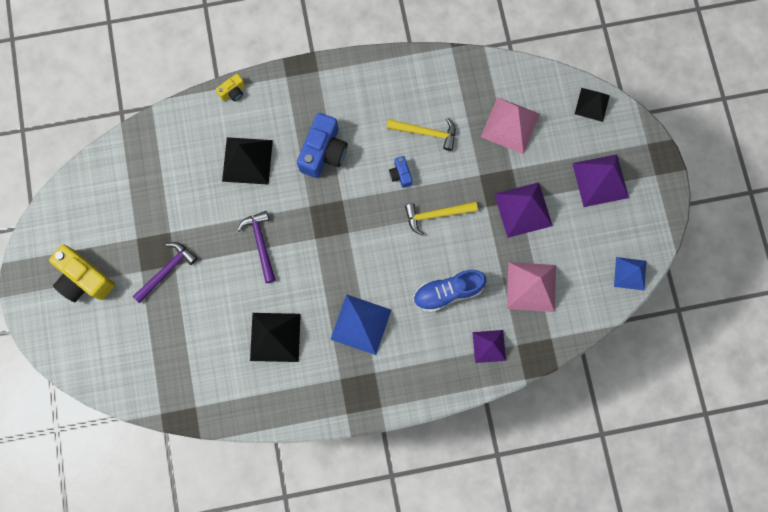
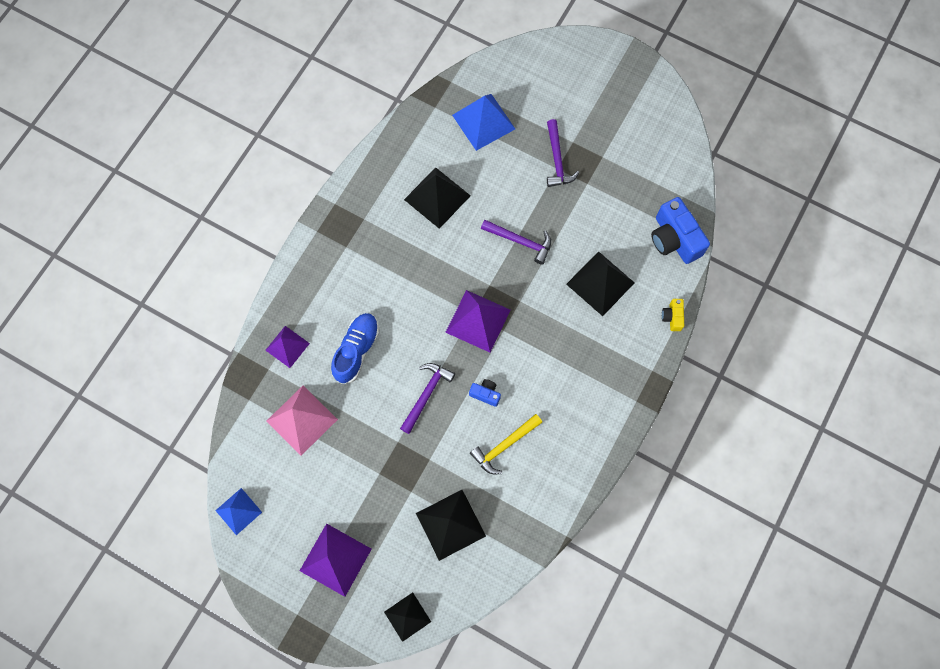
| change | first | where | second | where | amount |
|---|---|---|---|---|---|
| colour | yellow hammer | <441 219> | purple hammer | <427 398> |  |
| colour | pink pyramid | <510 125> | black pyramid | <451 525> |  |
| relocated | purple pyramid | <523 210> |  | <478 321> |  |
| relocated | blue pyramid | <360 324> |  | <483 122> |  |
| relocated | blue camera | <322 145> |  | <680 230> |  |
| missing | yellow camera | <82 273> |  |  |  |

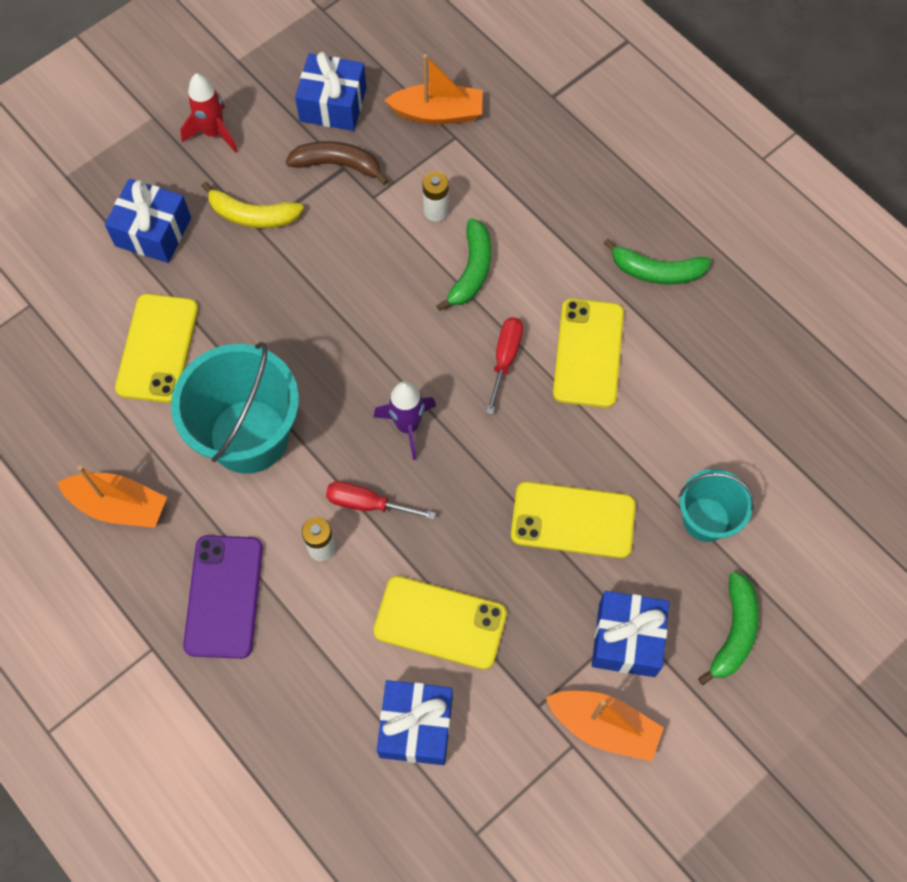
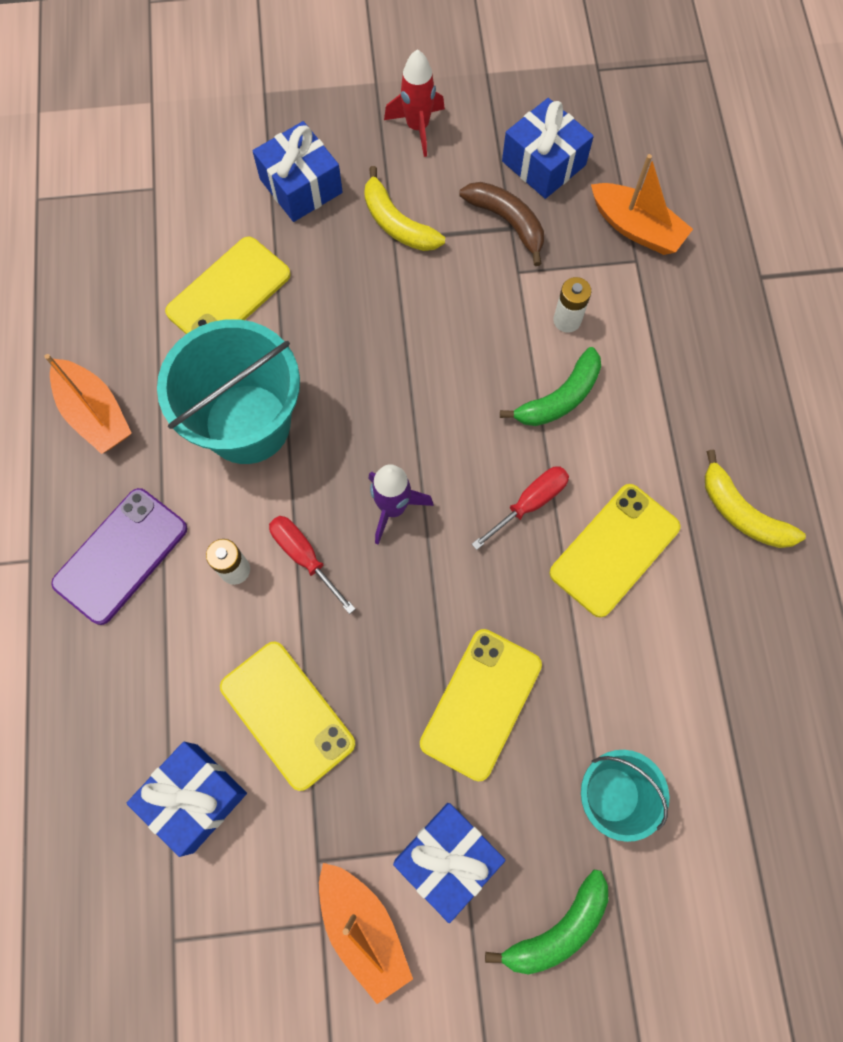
| change | first | where | second | where | amount |
|---|---|---|---|---|---|
| spun | yellow phone | <573 520> |  | <481 705> | 75 degrees clockwise |
| colour | green banana | <658 261> | yellow banana | <755 499> |  |

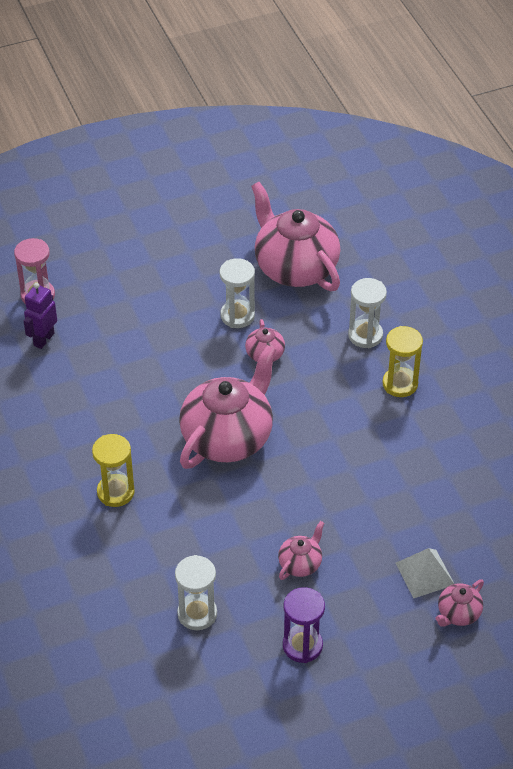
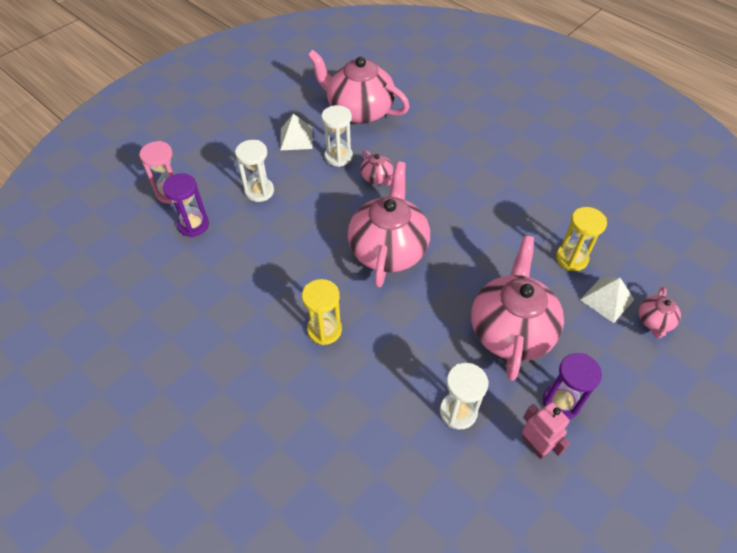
| change | first | where | second | where | amount |
|---|---|---|---|---|---|
| exchanged | purple robot | <40 316> | purple hourglass | <186 205> |  |
| relocated | white hourglass | <367 313> |  | <254 171> |  |
| appeared |  |  | white pyramid | <296 132> |  |
| size | pink teapot | <301 550> |  | <517 308> | x2.23 |
| appeared |  |  | pink robot | <546 430> |  |
| relocated | yellow hourglass | <402 361> |  | <581 239> |  |

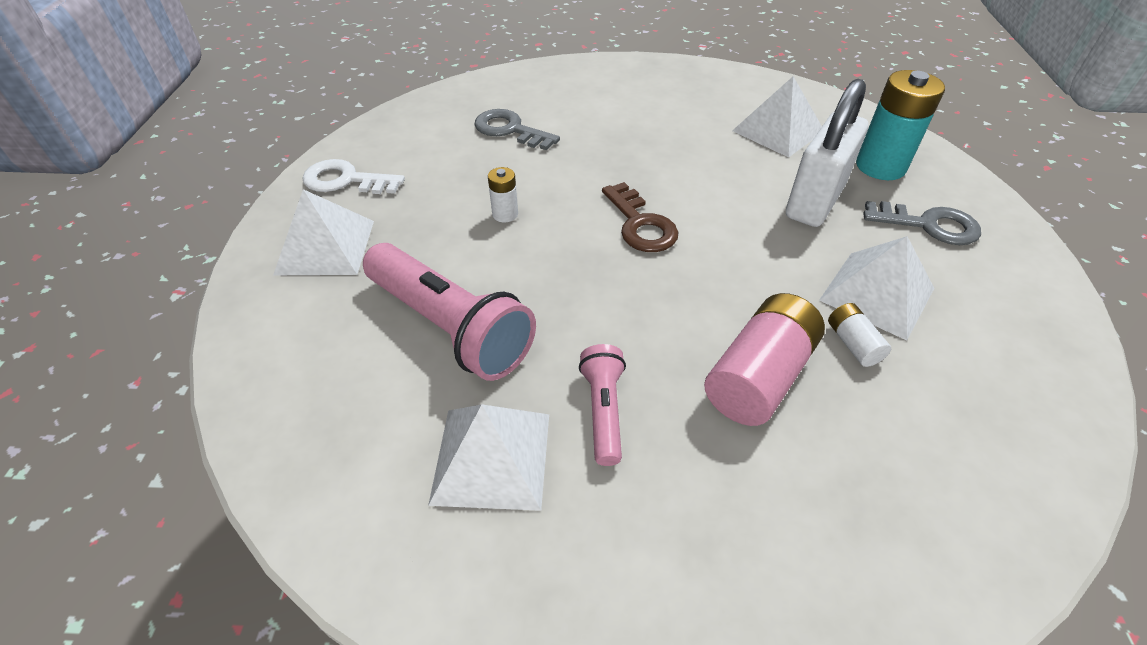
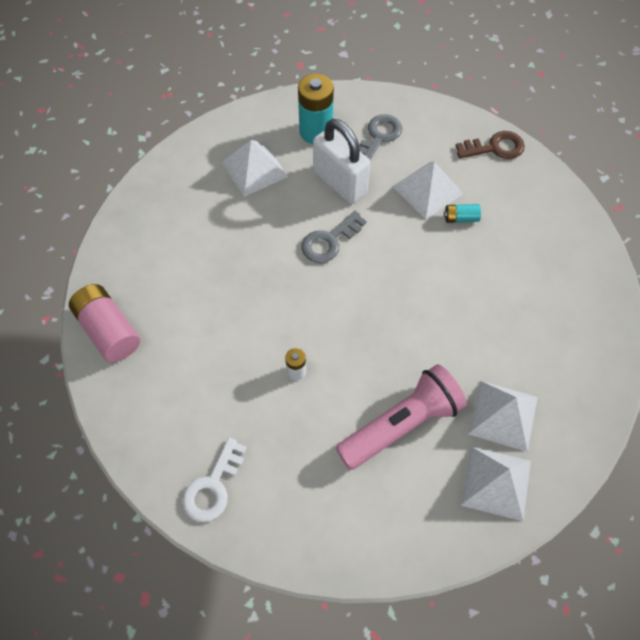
| change | first | where | second | where | amount |
|---|---|---|---|---|---|
| relocated | pink battery | <764 359> |  | <104 323> |  |
| relocated | grey key | <517 129> |  | <334 237> |  |
| colour | white battery | <859 335> | turquoise battery | <462 213> |  |
| relocated | brown key | <640 217> |  | <490 145> |  |
| relocated | white pyramid | <323 232> |  | <496 483> |  |
| missing | pink flashlight | <602 405> |  |  |  |

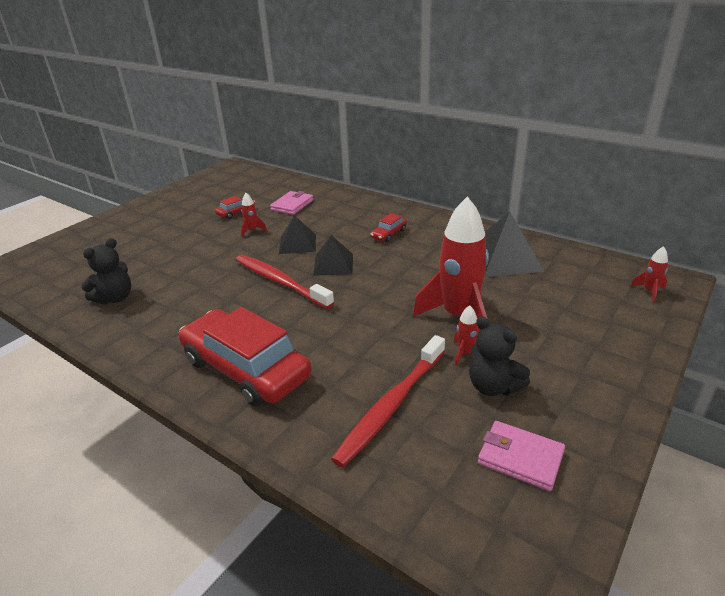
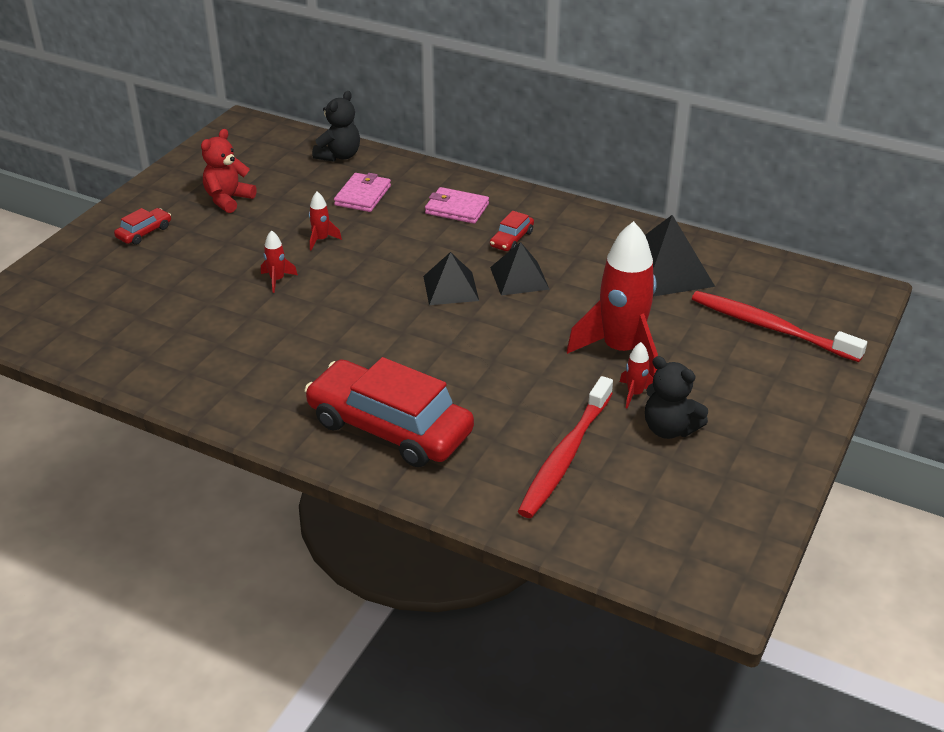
| change | first | where | second | where | amount |
|---|---|---|---|---|---|
| relocated | red car | <235 207> |  | <142 226> |  |
| appeared |  |  | red teddy bear | <229 171> |  |
| relocated | red rocket | <649 274> |  | <279 261> |  |
| relocated | black teddy bear | <106 271> |  | <336 126> |  |
| relocated | pink wallet | <521 456> |  | <457 205> |  |
| relocated | black pyramid | <297 234> |  | <520 269> |  |
| relocated | red toothbrush | <285 282> |  | <779 326> |  |

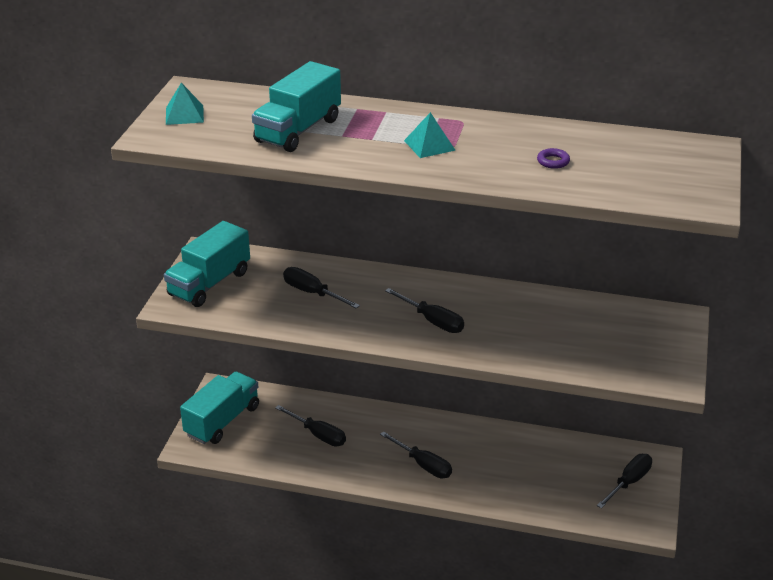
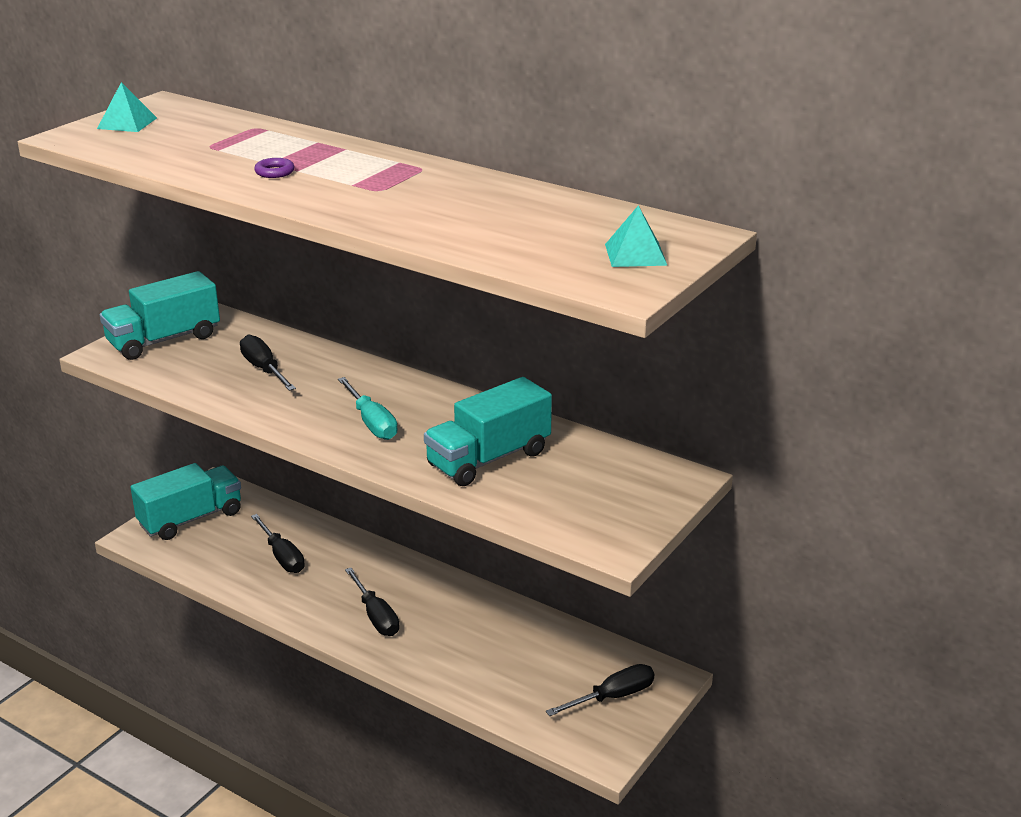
| change | first | where | second | where | amount |
|---|---|---|---|---|---|
| relocated | purple ring | <553 158> |  | <274 168> |  |
| colour | black screwdriver | <424 310> | turquoise screwdriver | <368 408> |  |
| relocated | turquoise truck | <296 106> |  | <488 431> |  |
| relocated | turquoise pyramid | <430 135> |  | <636 236> |  |

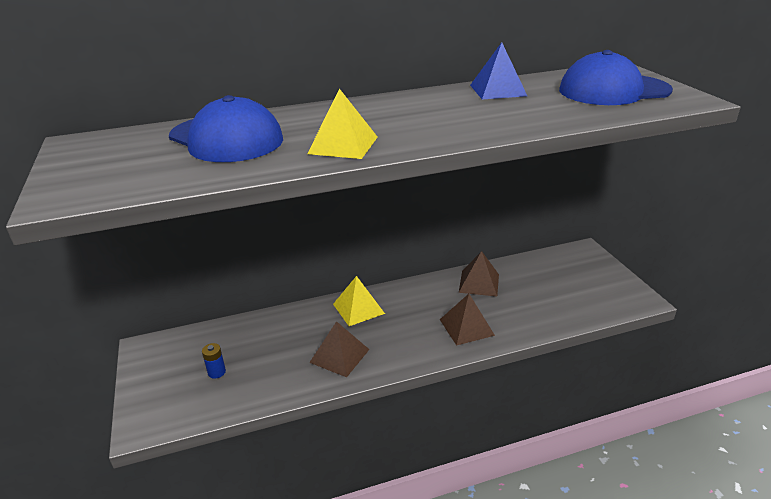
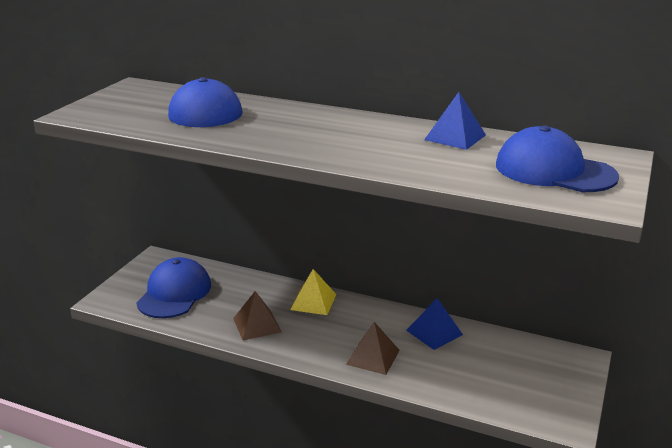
| change | first | where | second | where | amount |
|---|---|---|---|---|---|
| exchanged | blue battery | <214 361> | blue cap | <173 287> |  |
| colour | brown pyramid | <479 274> | blue pyramid | <434 324> |  |
| missing | yellow pyramid | <342 123> |  |  |  |

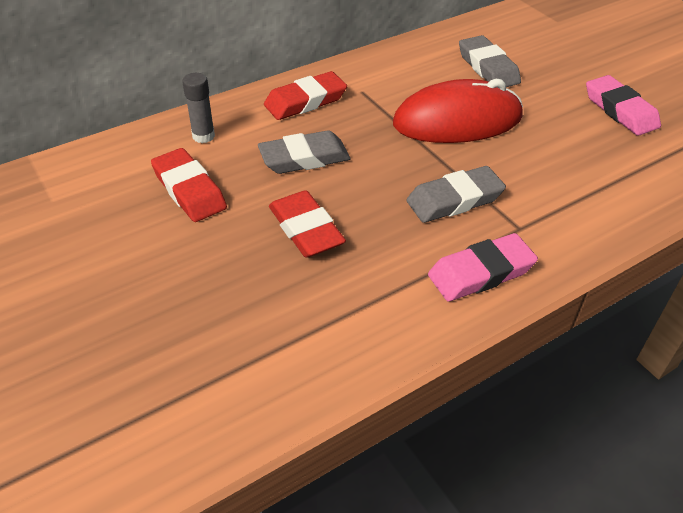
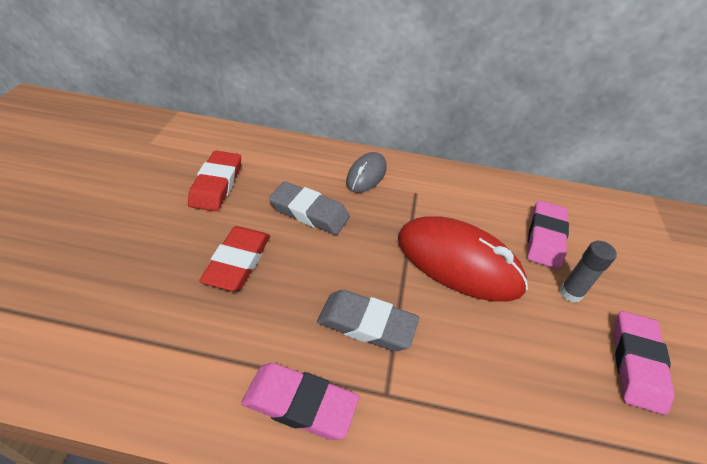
| change | first | where | second | where | amount |
|---|---|---|---|---|---|
| exchanged | red eraser | <305 95> | grey mouse | <366 172> |  |
| colour | grey eraser | <490 61> | pink eraser | <548 234> |  |
| relocated | grey glue stick | <198 108> |  | <588 272> |  |

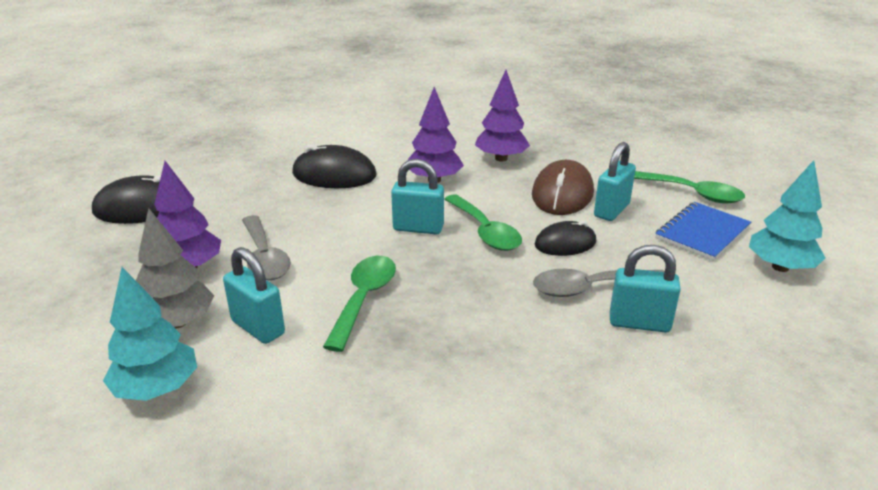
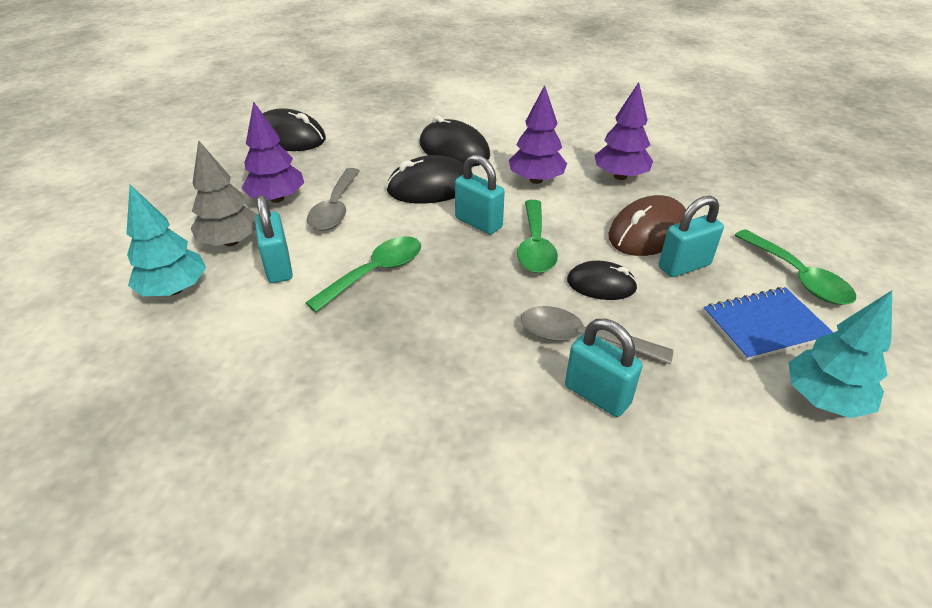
| change | first | where | second | where | amount |
|---|---|---|---|---|---|
| appeared |  |  | black mouse | <429 179> |  |

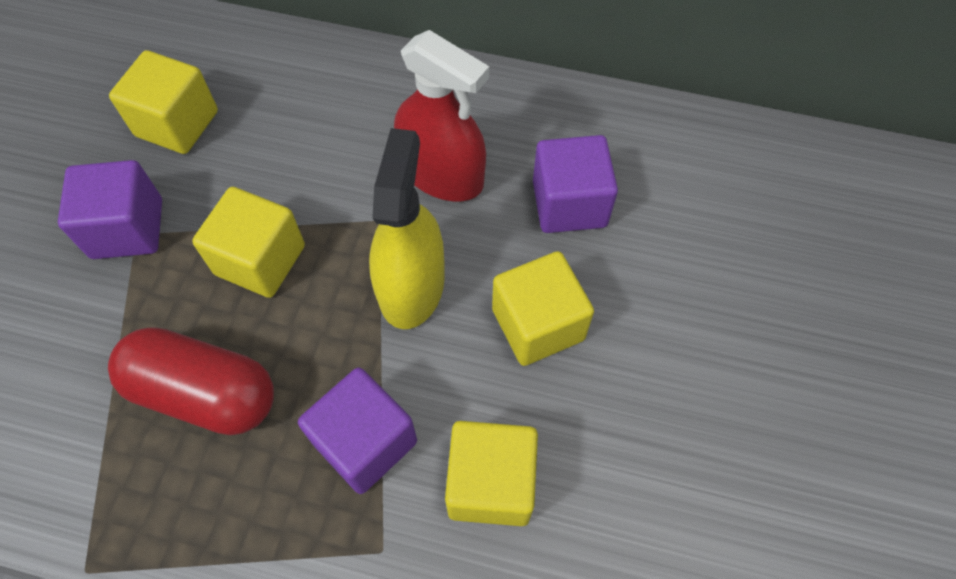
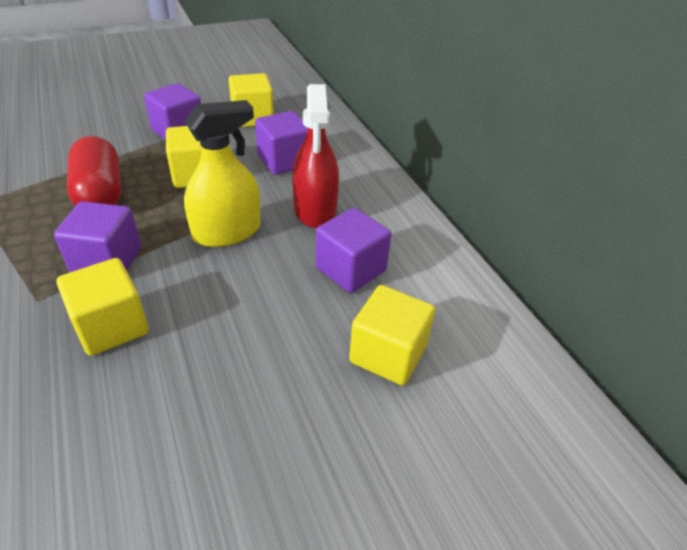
| change | first | where | second | where | amount |
|---|---|---|---|---|---|
| appeared |  |  | purple cube | <281 143> |  |
| relocated | yellow cube | <543 308> |  | <392 335> |  |

